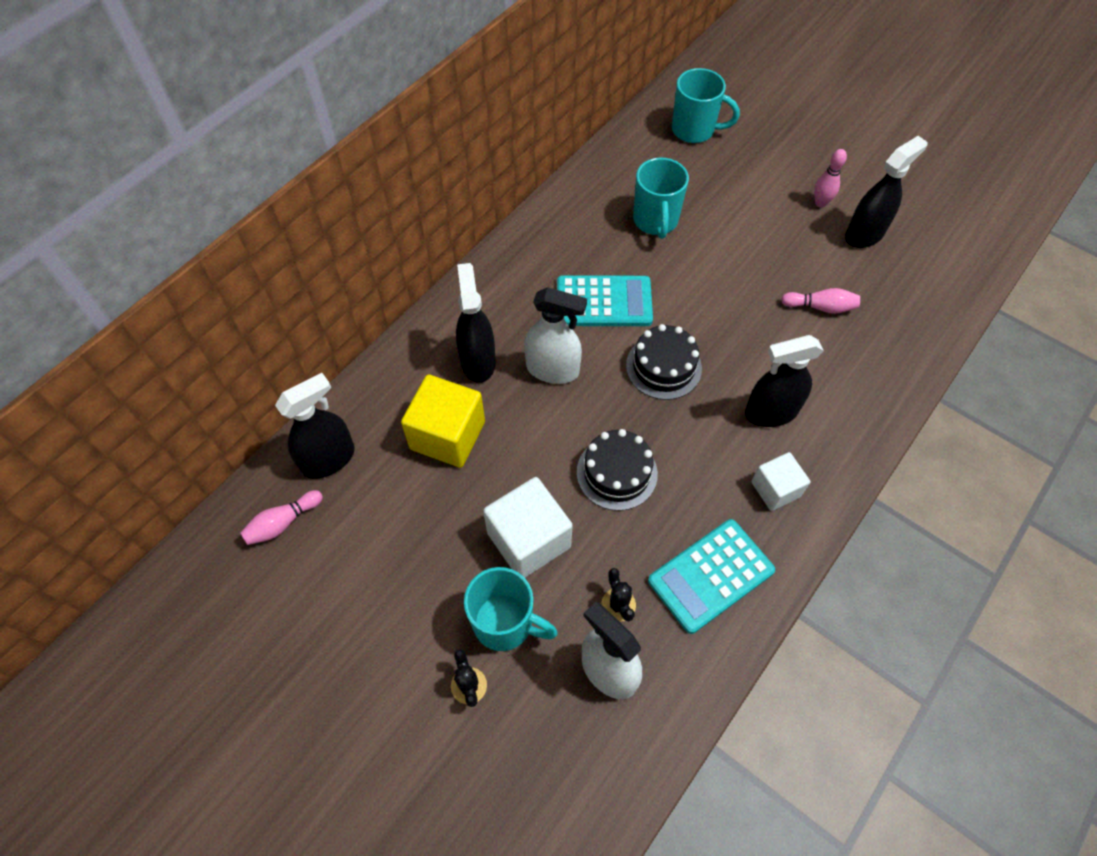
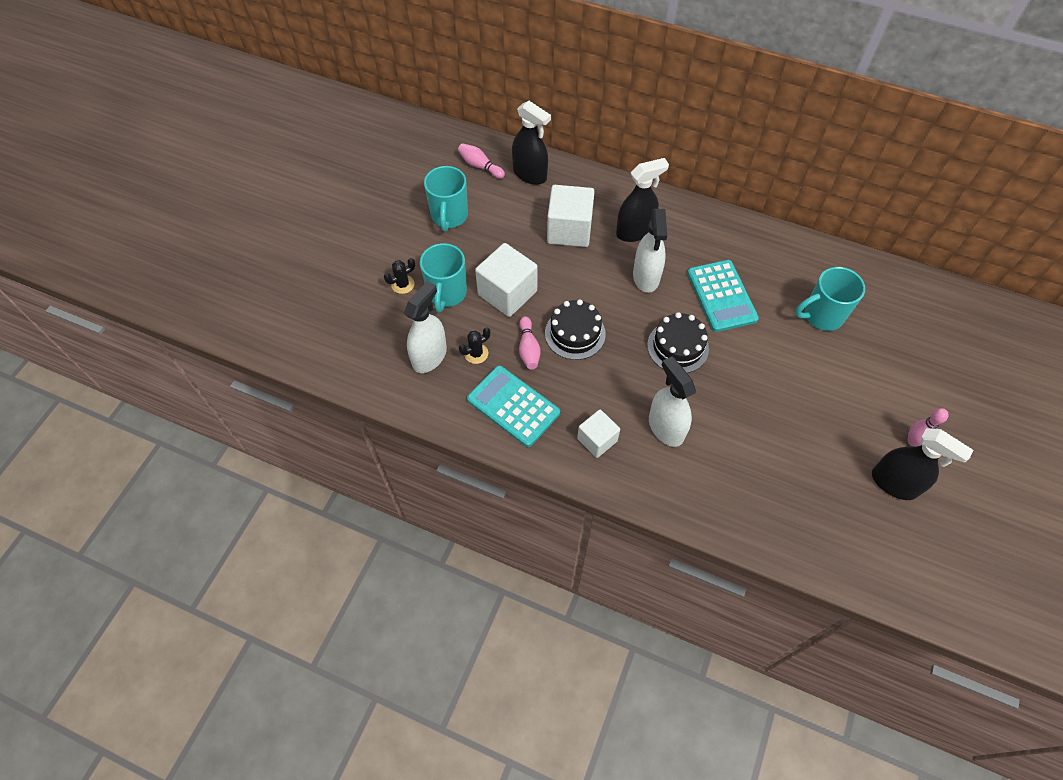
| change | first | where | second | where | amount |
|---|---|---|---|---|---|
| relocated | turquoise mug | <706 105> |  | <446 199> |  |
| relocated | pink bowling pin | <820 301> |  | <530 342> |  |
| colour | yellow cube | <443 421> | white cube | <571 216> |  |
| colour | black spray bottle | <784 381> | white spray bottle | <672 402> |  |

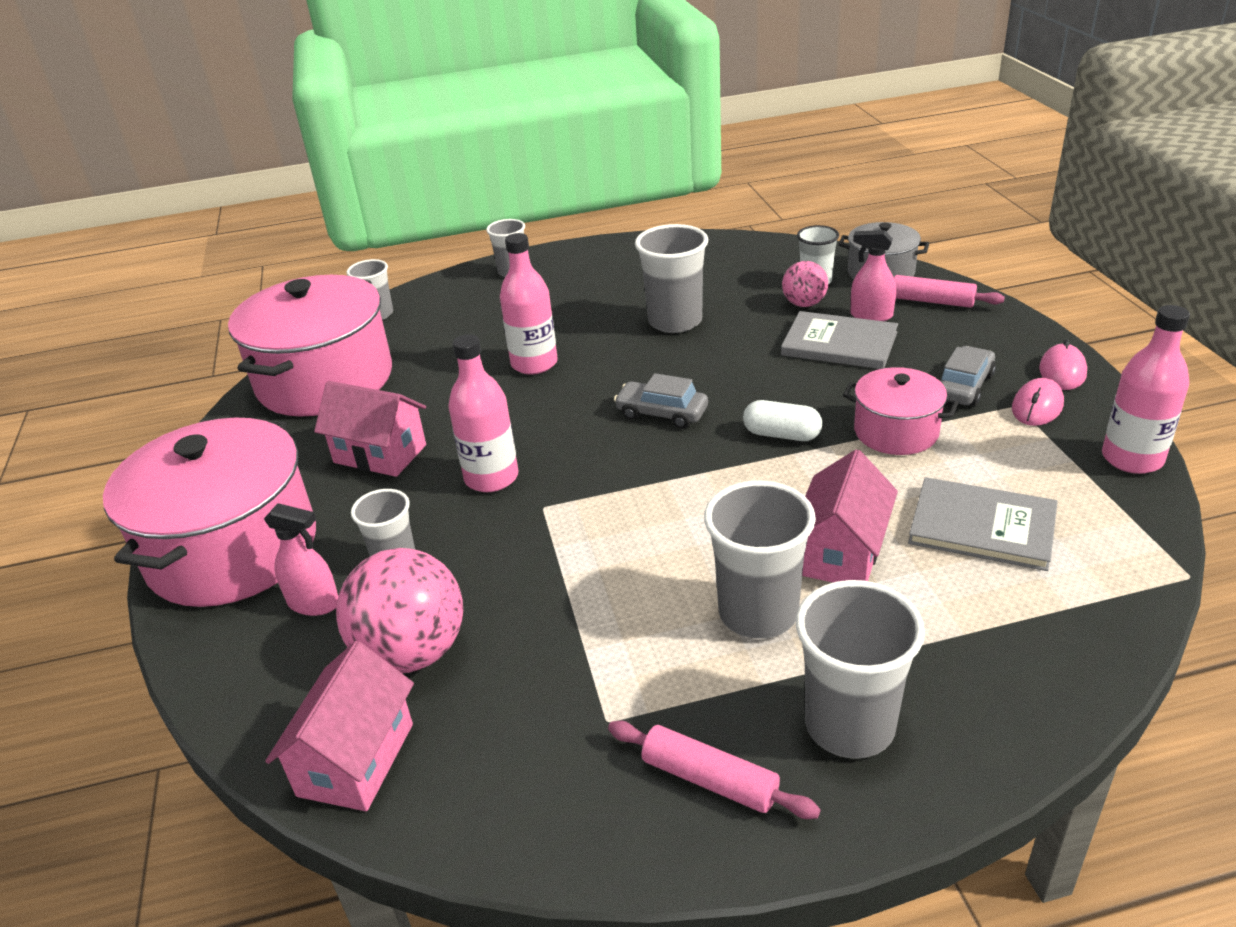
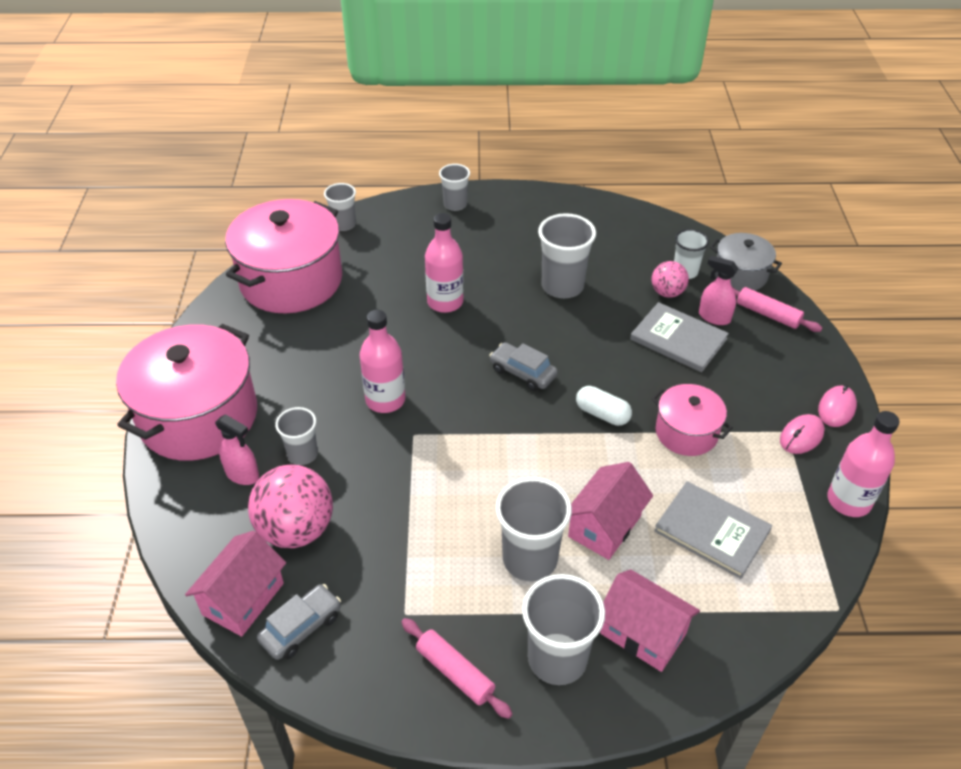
| change | first | where | second | where | amount |
|---|---|---|---|---|---|
| relocated | grey car | <967 376> |  | <299 622> |  |
| relocated | pink house | <370 429> |  | <650 620> |  |

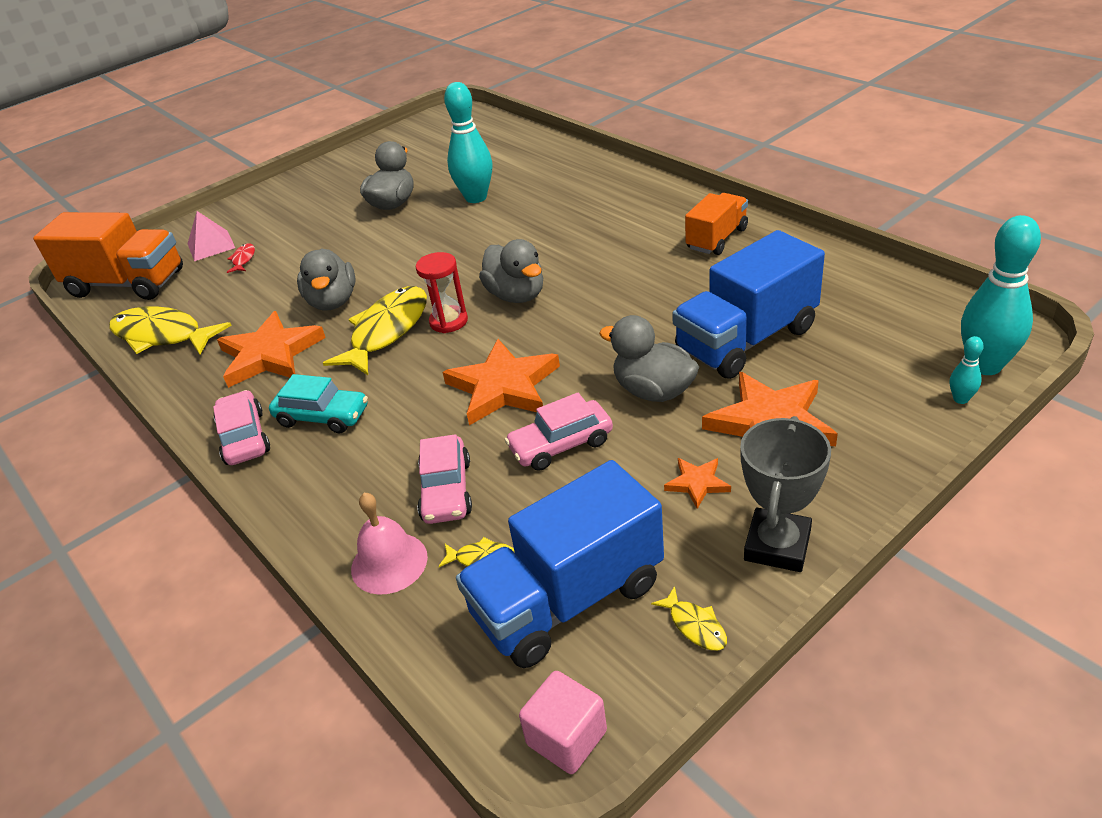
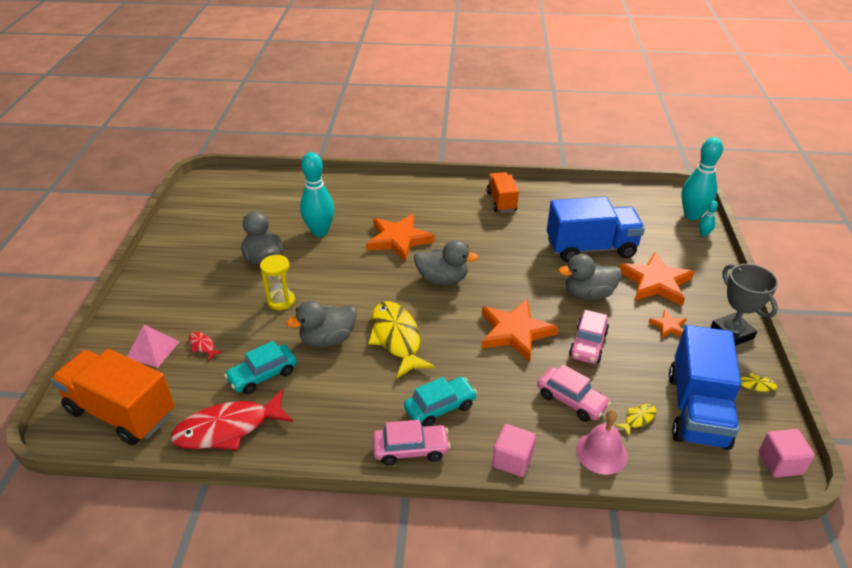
| change | first | where | second | where | amount |
|---|---|---|---|---|---|
| spun | orange truck | <108 256> |  | <112 397> | 120 degrees counterclockwise |
| colour | yellow fish | <170 330> | red fish | <231 419> |  |
| appeared |  |  | turquoise car | <260 367> |  |
| appeared |  |  | yellow hourglass | <277 282> |  |
| spun | grey duck | <326 279> |  | <321 324> | 120 degrees clockwise |
| relocated | orange star | <271 349> |  | <400 237> |  |
| spun | pink car | <241 427> |  | <412 443> | 150 degrees clockwise |
| appeared |  |  | pink cube | <514 450> |  |
| spun | blue truck | <748 304> |  | <596 229> | 105 degrees counterclockwise |
| missing | red hourglass | <442 292> |  |  |  |

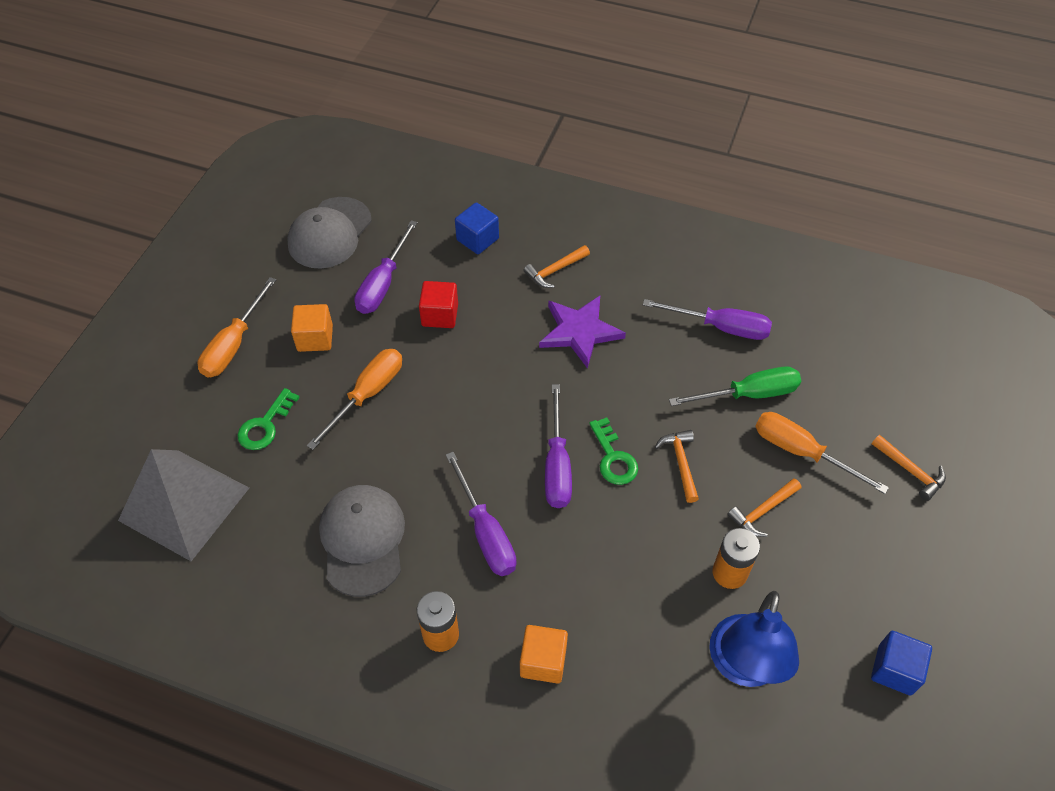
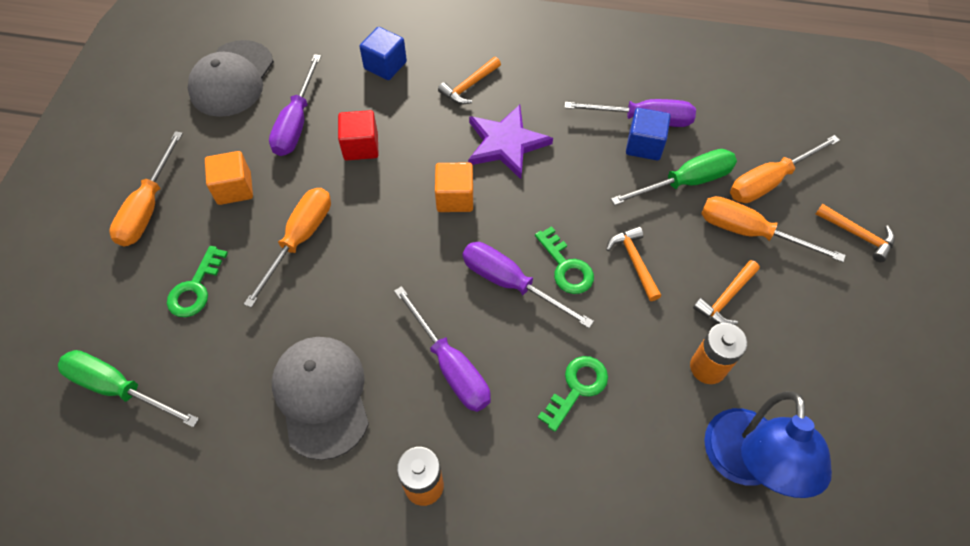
| change | first | where | second | where | amount |
|---|---|---|---|---|---|
| exchanged | grey pyramid | <183 505> | green screwdriver | <128 388> |  |
| relocated | orange cube | <544 654> |  | <454 187> |  |
| spun | purple screwdriver | <558 446> |  | <528 285> | 135 degrees clockwise |
| appeared |  |  | green key | <573 394> |  |
| relocated | blue cube | <901 663> |  | <648 134> |  |
| appeared |  |  | orange screwdriver | <785 169> |  |

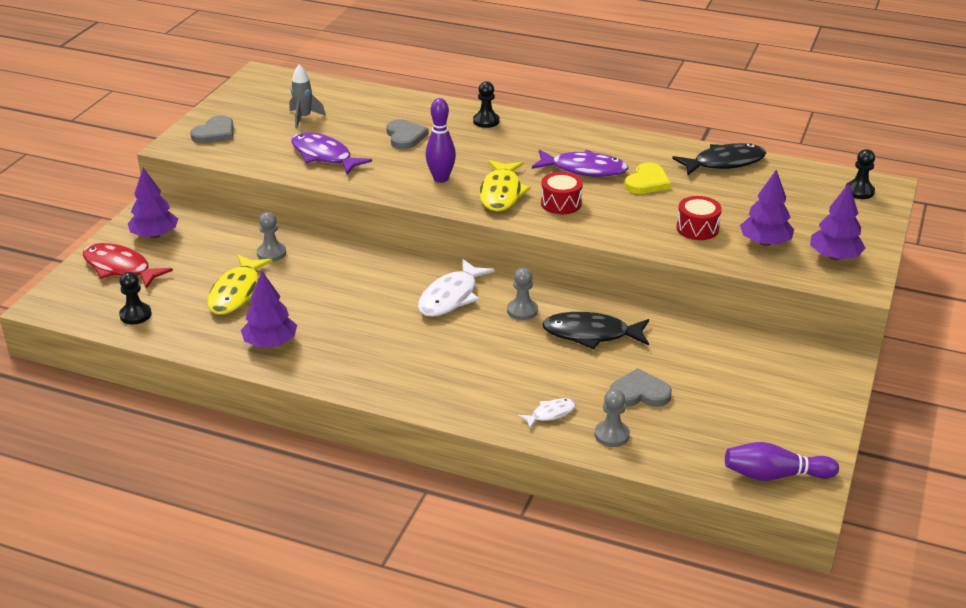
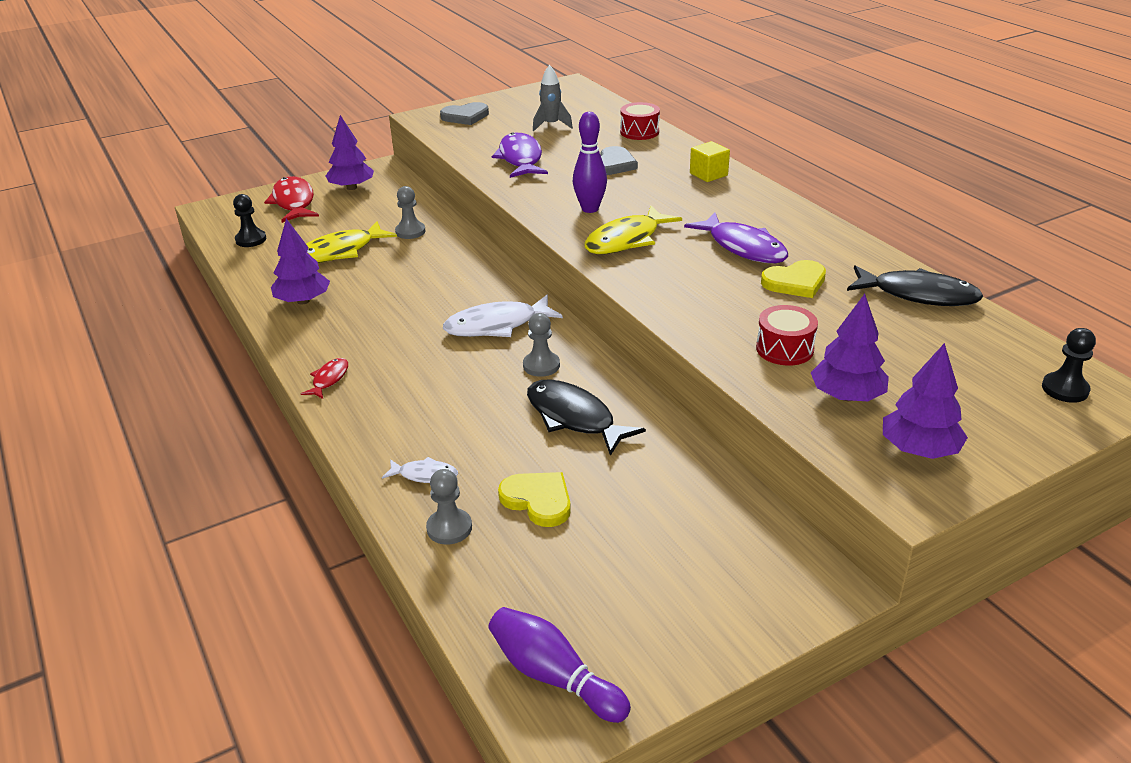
| change | first | where | second | where | amount |
|---|---|---|---|---|---|
| appeared |  |  | red fish | <324 378> |  |
| colour | grey heart | <641 387> | yellow heart | <534 499> |  |
| relocated | red drum | <562 193> |  | <640 121> |  |
| exchanged | black pawn | <486 104> | yellow cube | <710 161> |  |

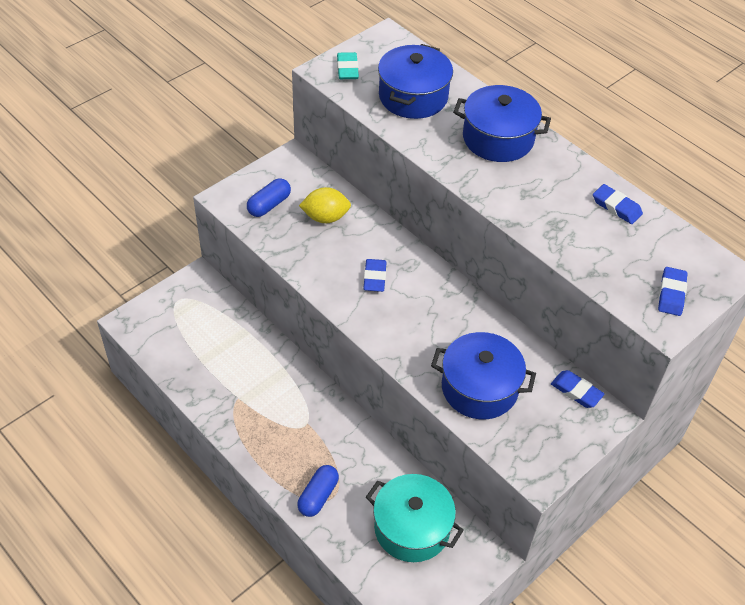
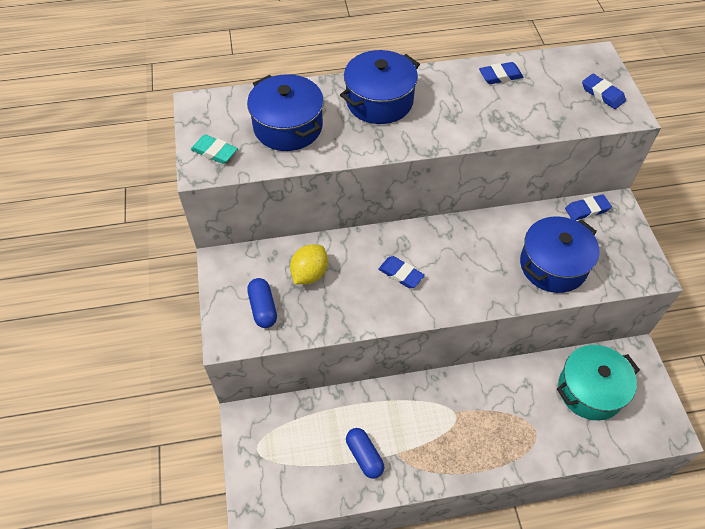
| change | first | where | second | where | amount |
|---|---|---|---|---|---|
| relocated | blue capsule | <318 491> |  | <365 453> |  |

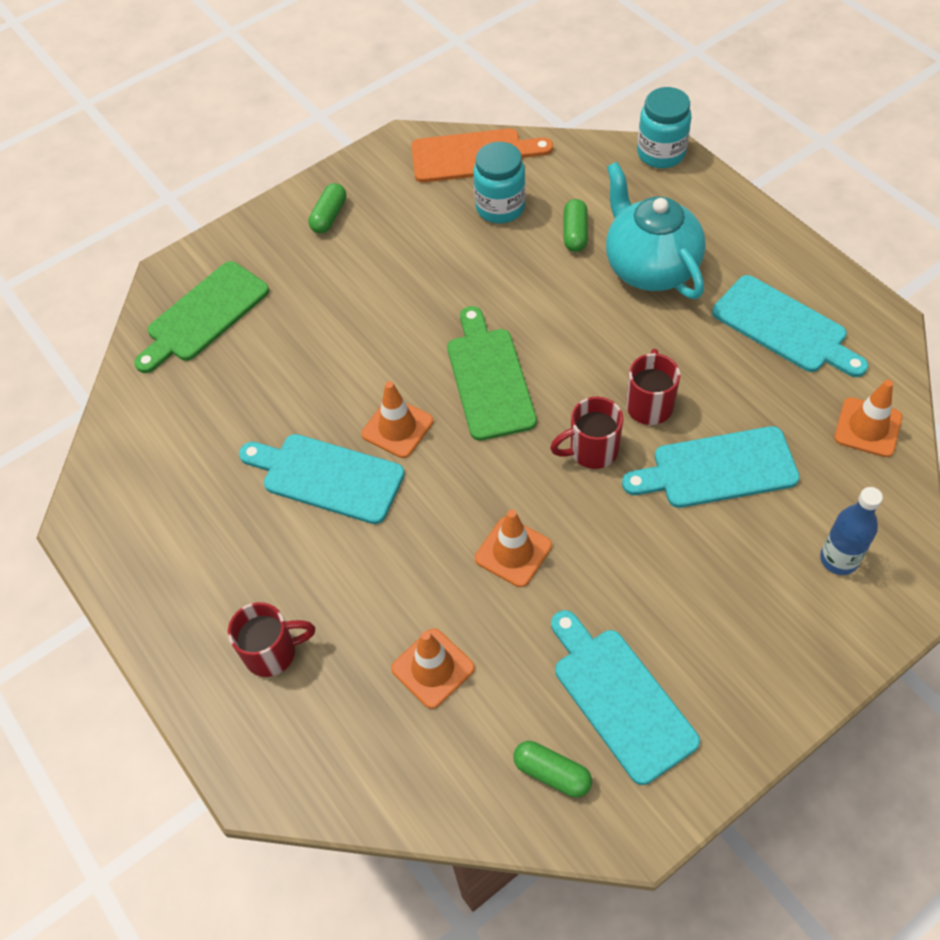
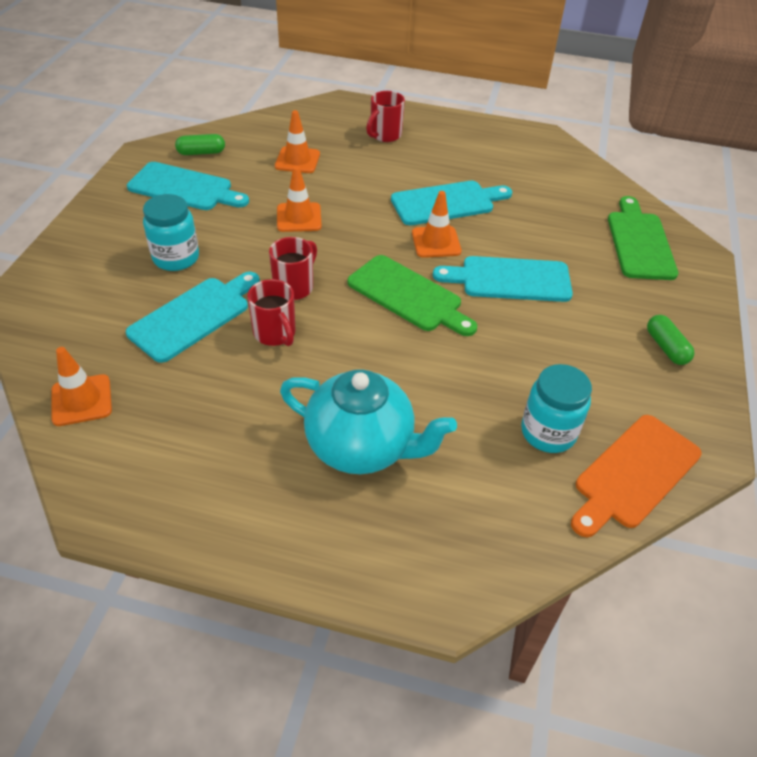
| change | first | where | second | where | amount |
|---|---|---|---|---|---|
| relocated | turquoise jar | <664 127> |  | <171 232> |  |
| relocated | turquoise cutting board | <790 326> |  | <503 279> |  |
| missing | green capsule | <576 225> |  |  |  |
| missing | blue bottle | <851 531> |  |  |  |

